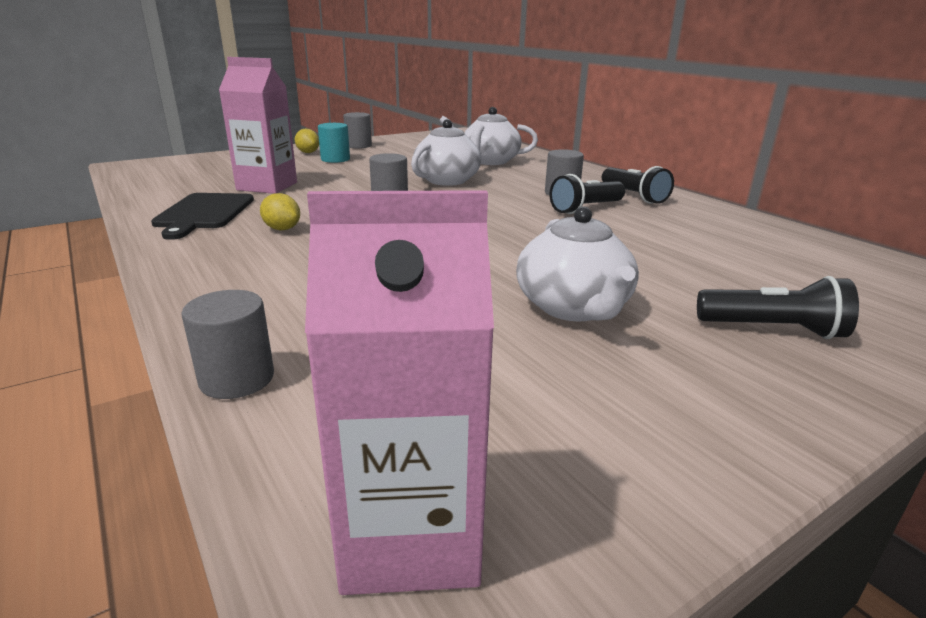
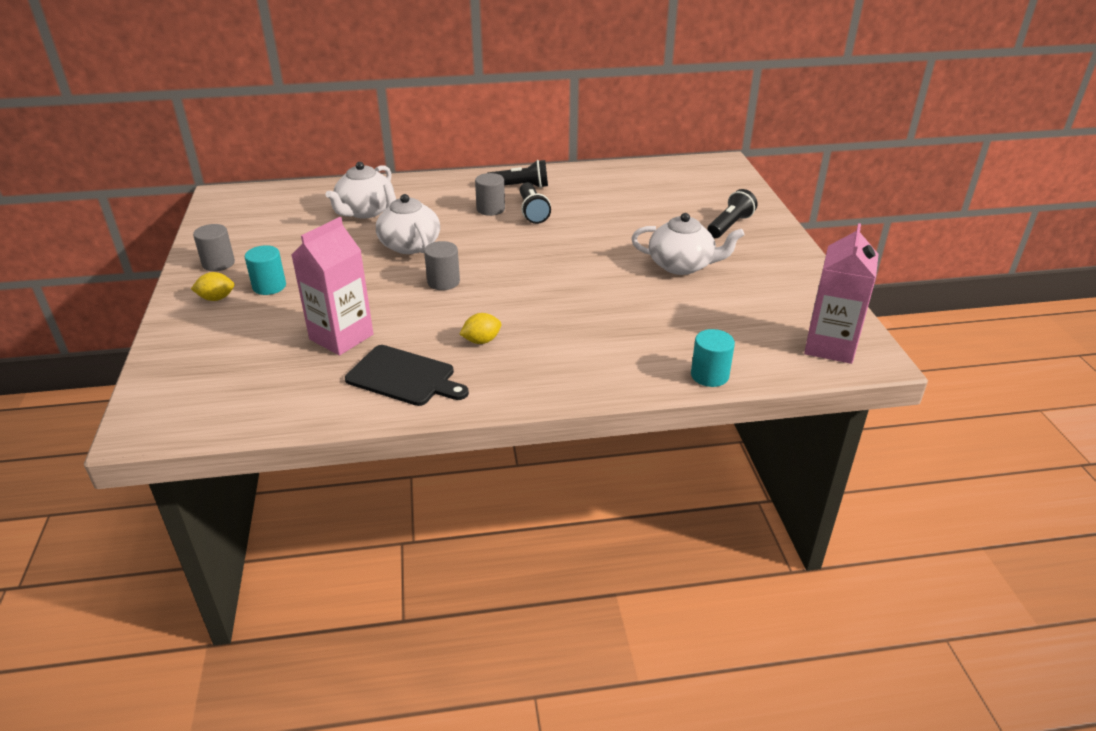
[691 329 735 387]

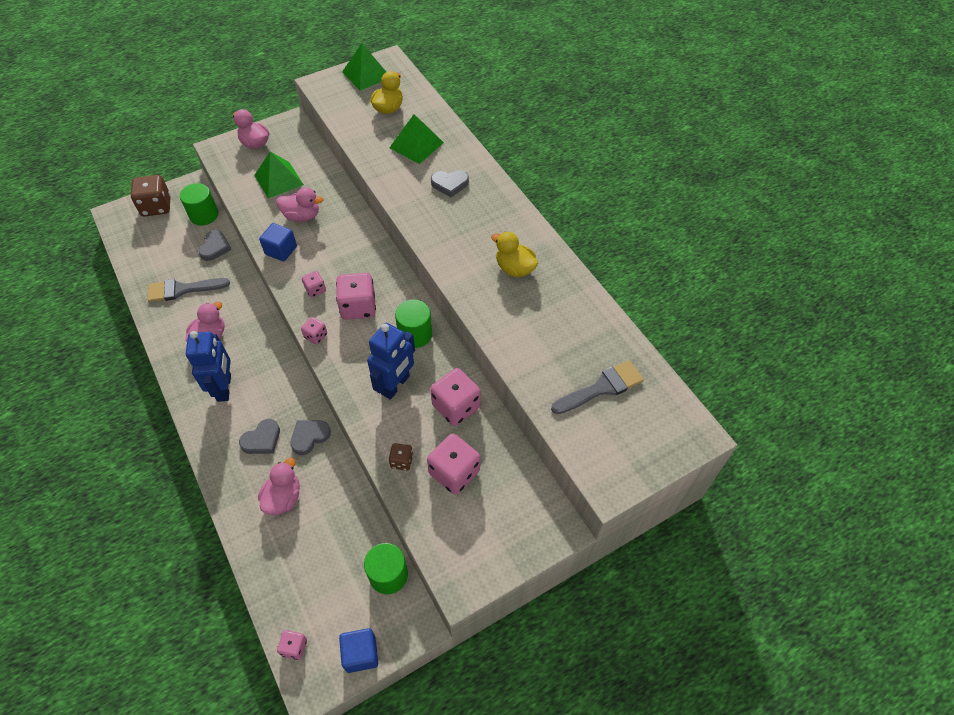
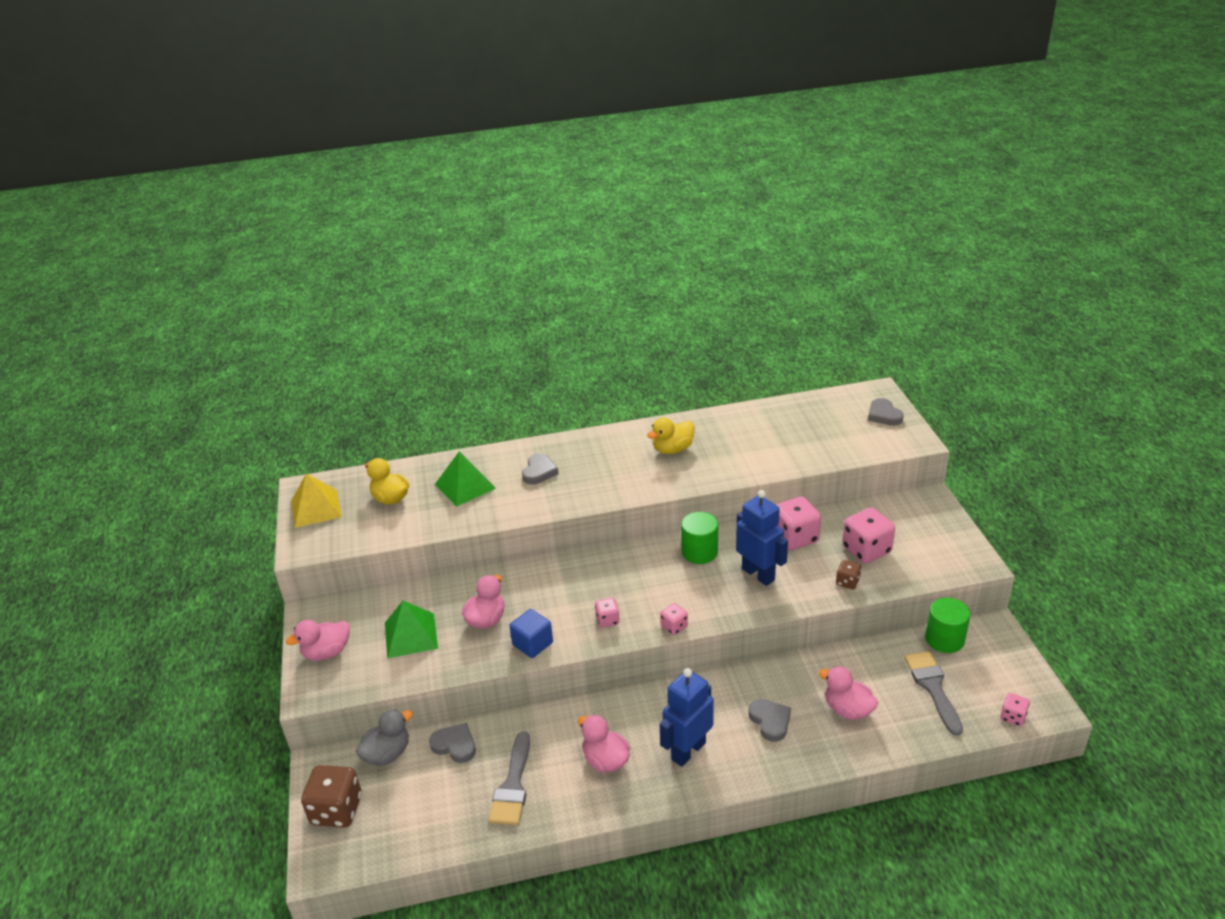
[291 473 342 528]
[356 709 413 766]
[336 273 376 320] (first image)
[660 668 714 767]
[904 651 963 736]
[868 398 904 426]
[339 628 378 673] (first image)

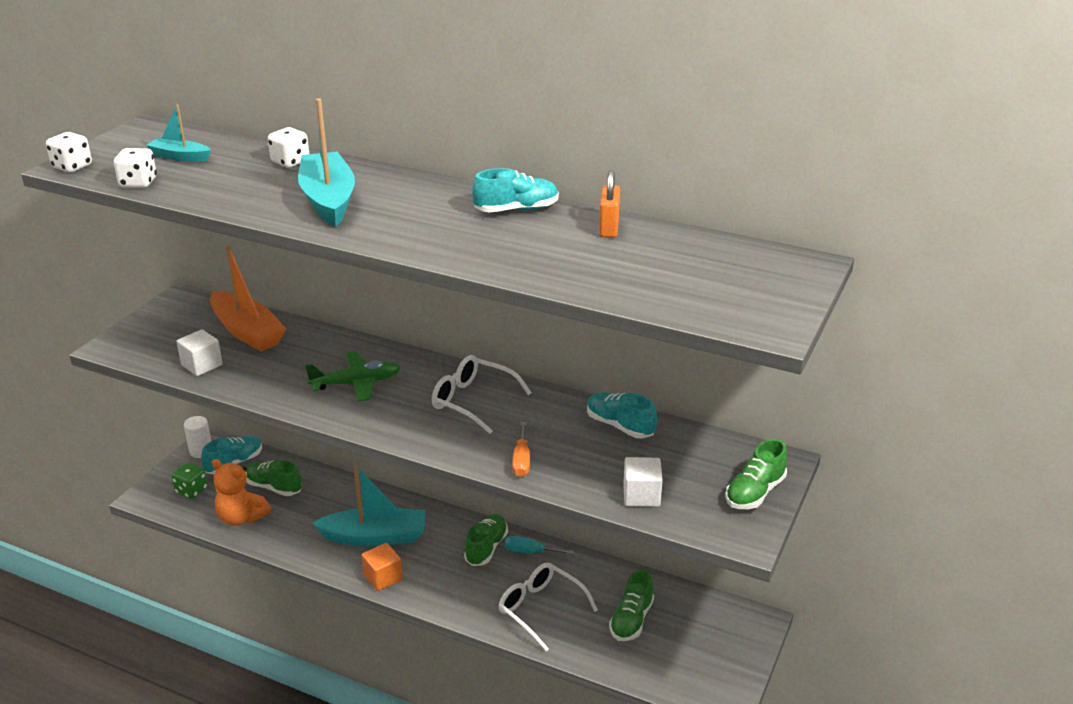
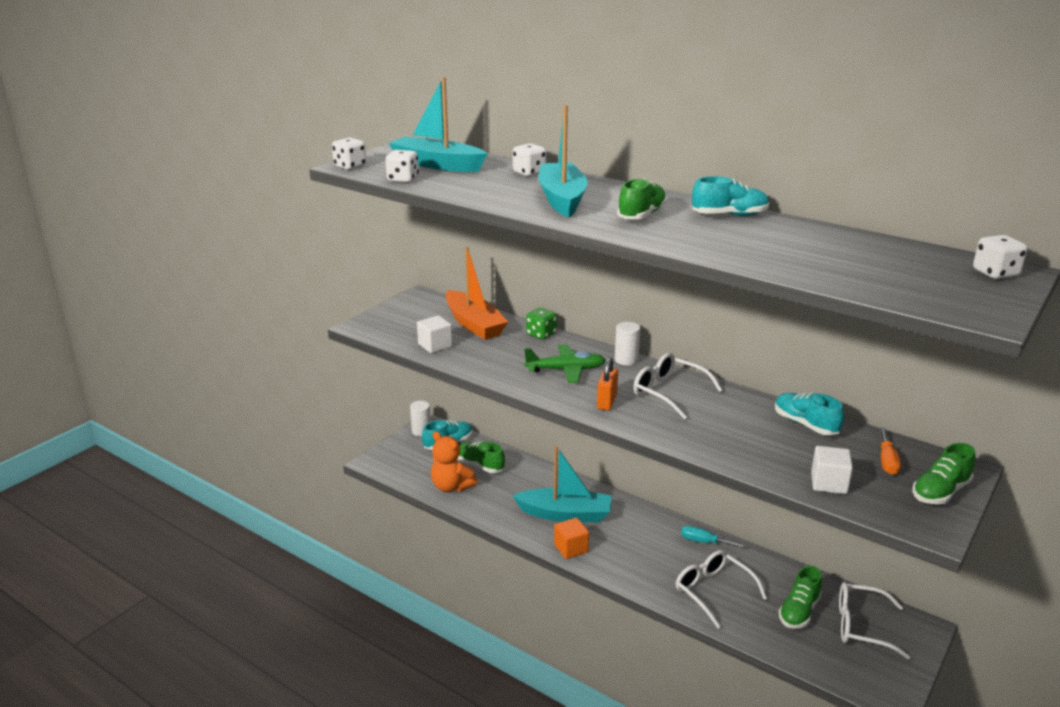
[388 77 488 172]
[597 357 618 410]
[880 428 901 475]
[526 308 557 340]
[617 178 667 219]
[973 235 1027 279]
[615 322 640 365]
[839 582 911 660]

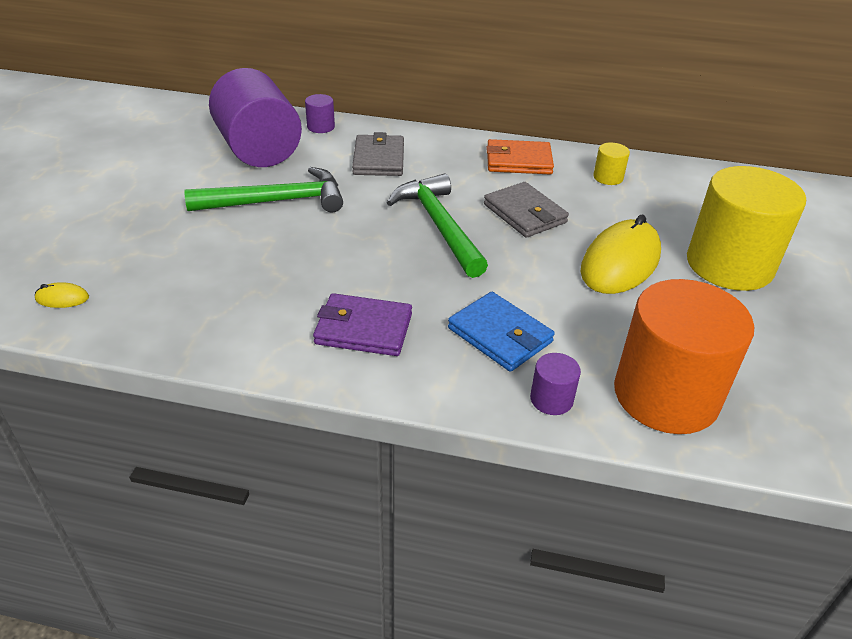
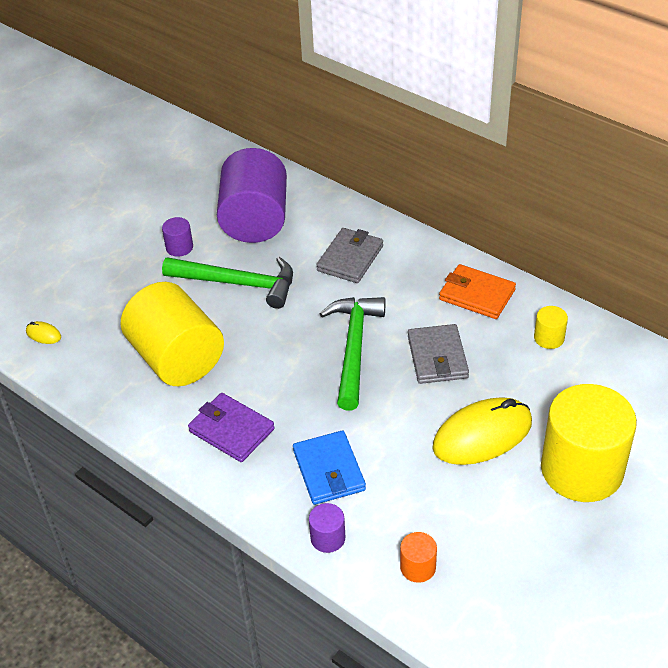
[162 217 193 257]
[400 532 437 583]
[121 282 224 386]

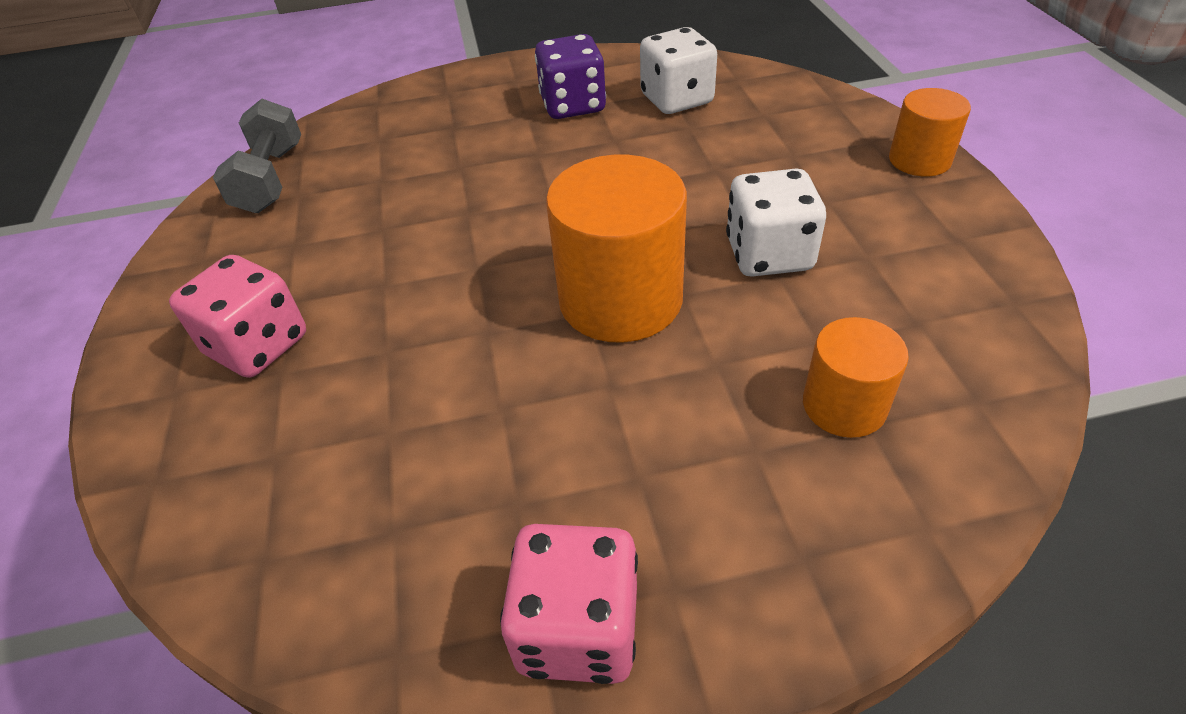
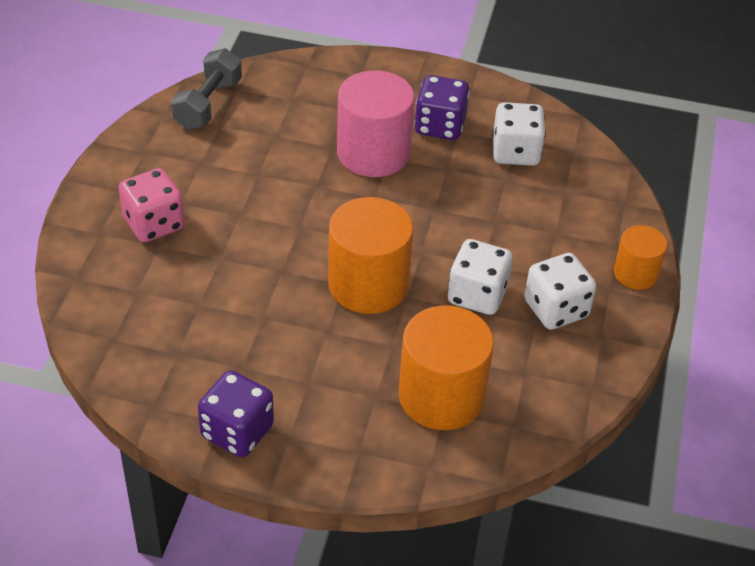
[399 306 494 430]
[198 370 274 457]
[337 70 415 177]
[524 253 596 330]

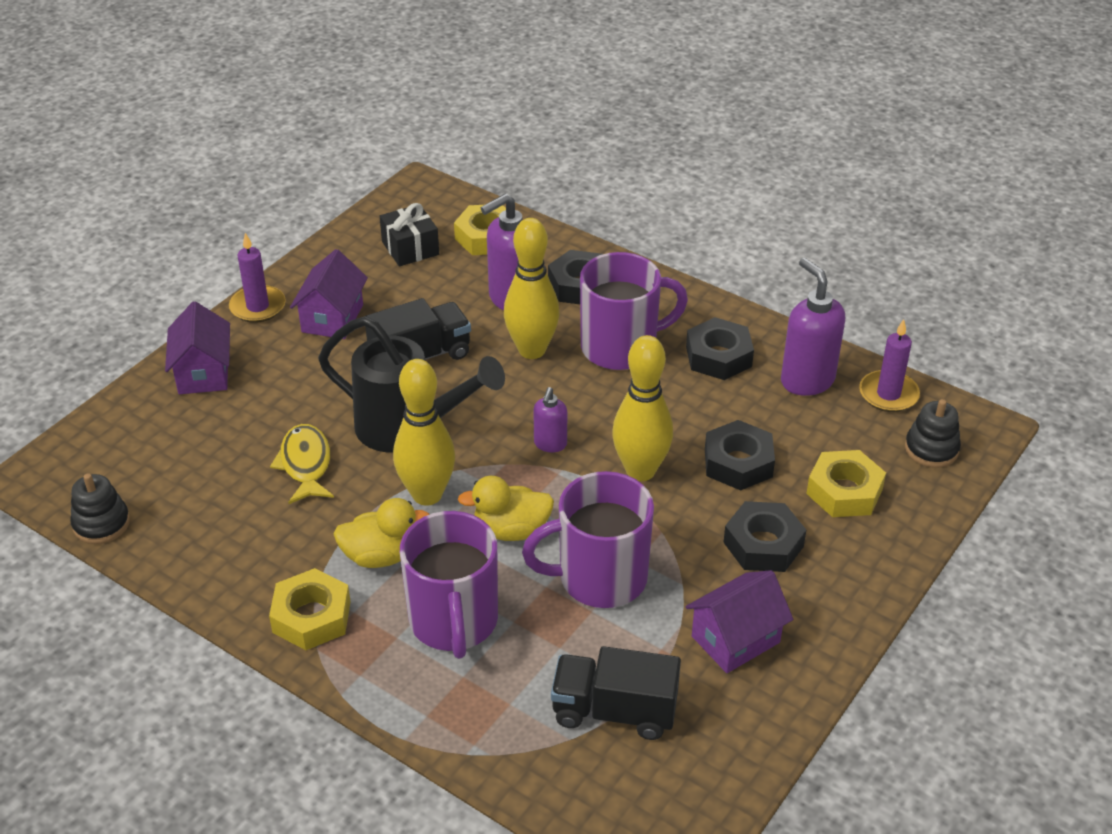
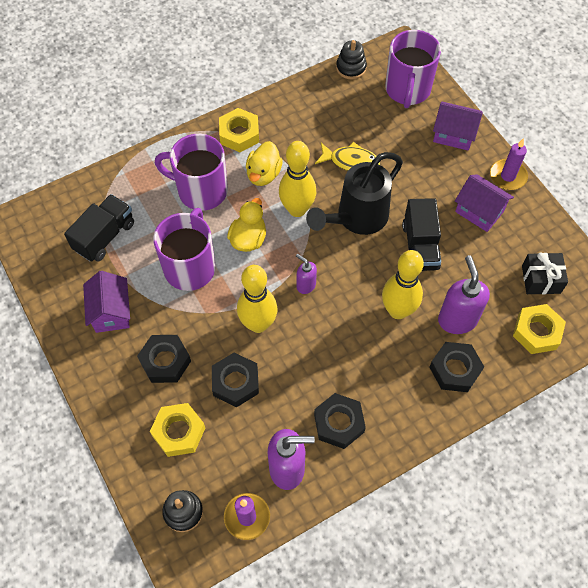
[385 30 441 108]

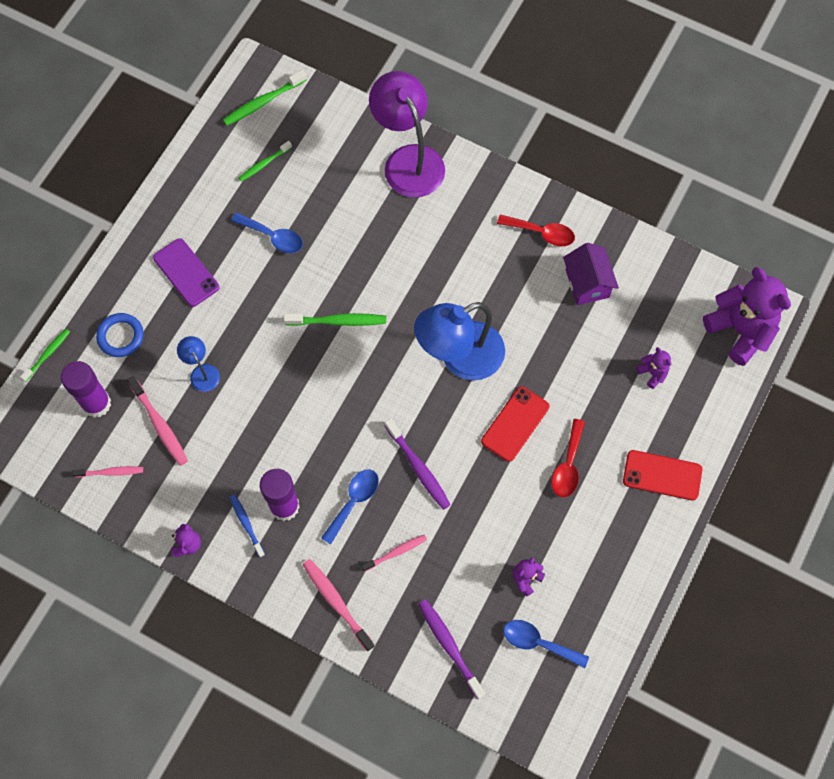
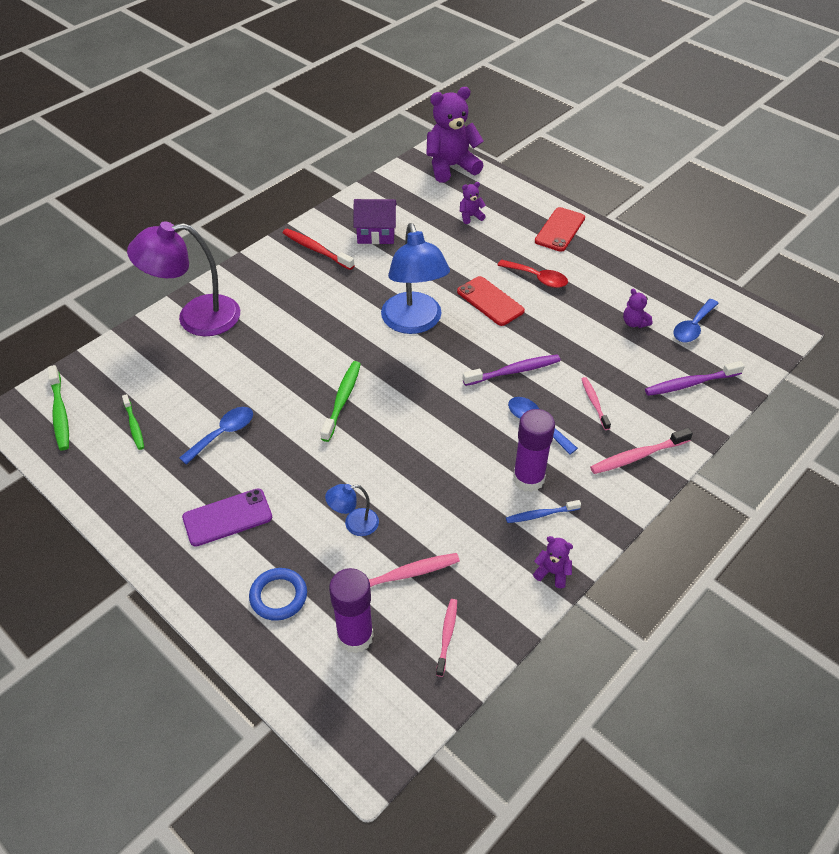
[283 229 355 270]
[20 329 70 382] (first image)

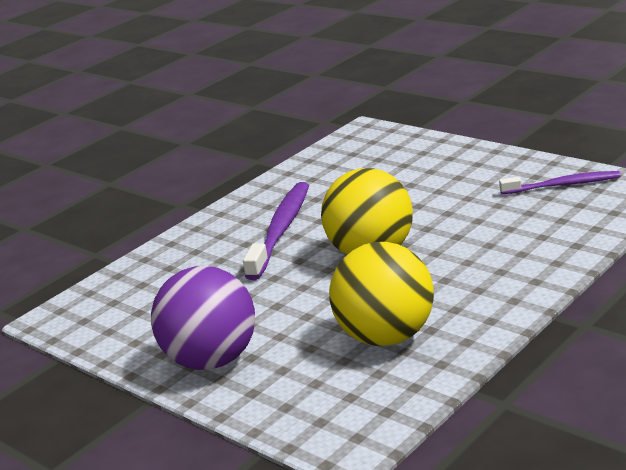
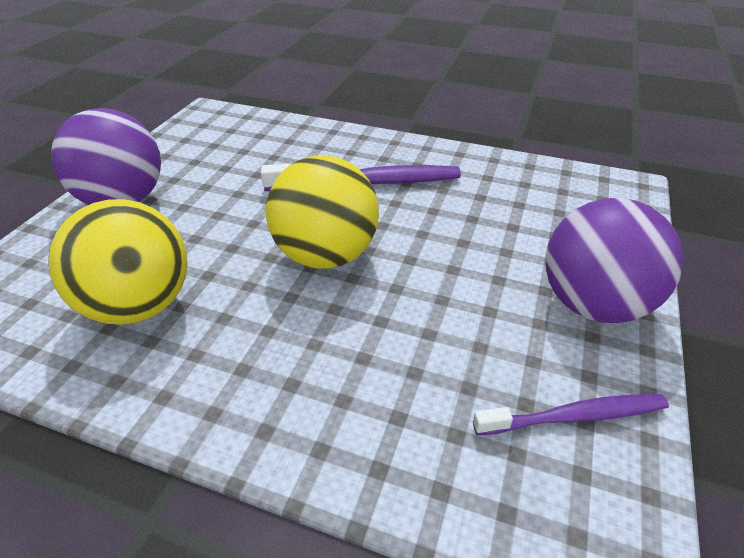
[473 394 669 435]
[546 198 683 323]

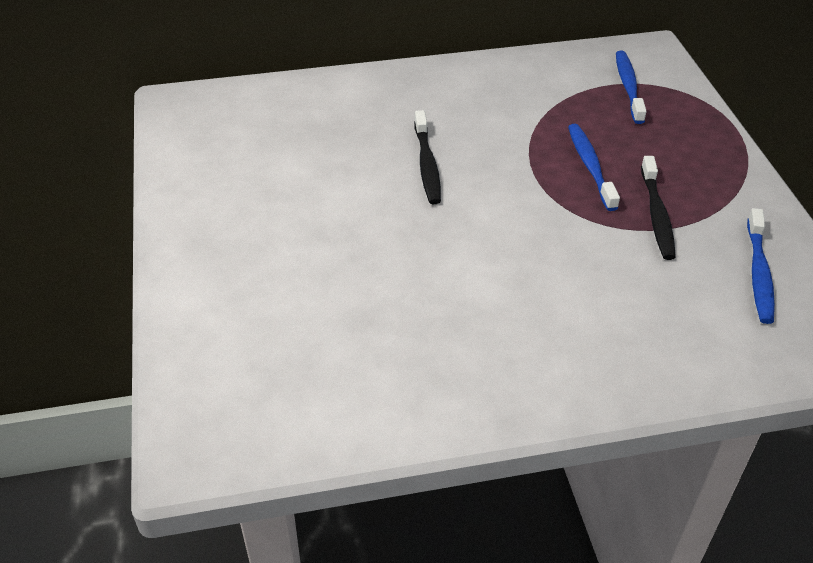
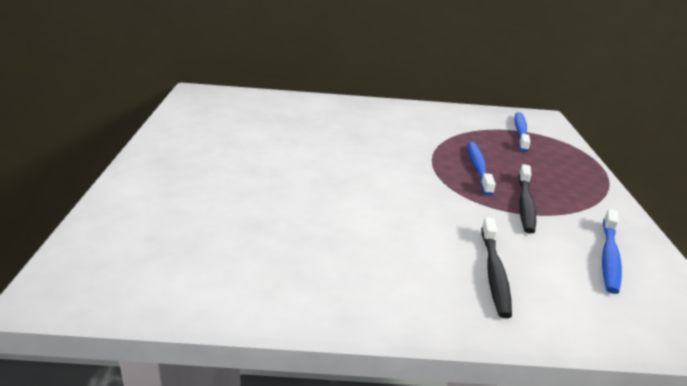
[481 217 512 319]

